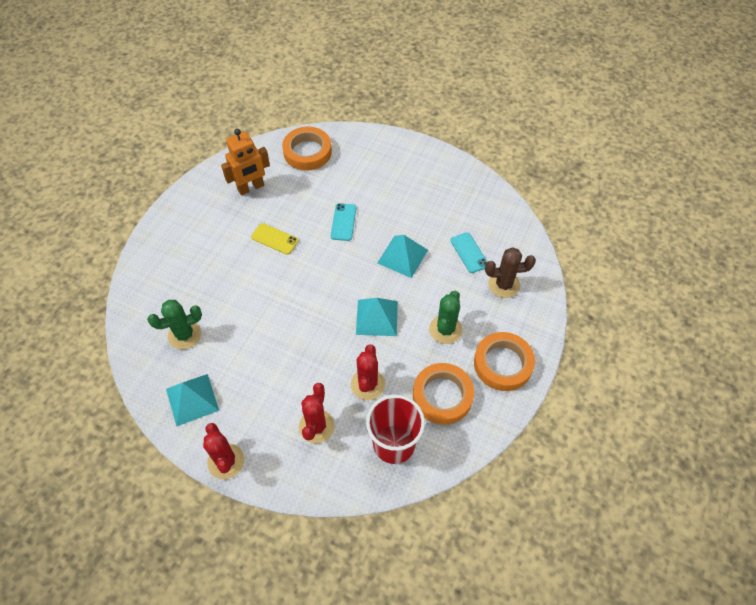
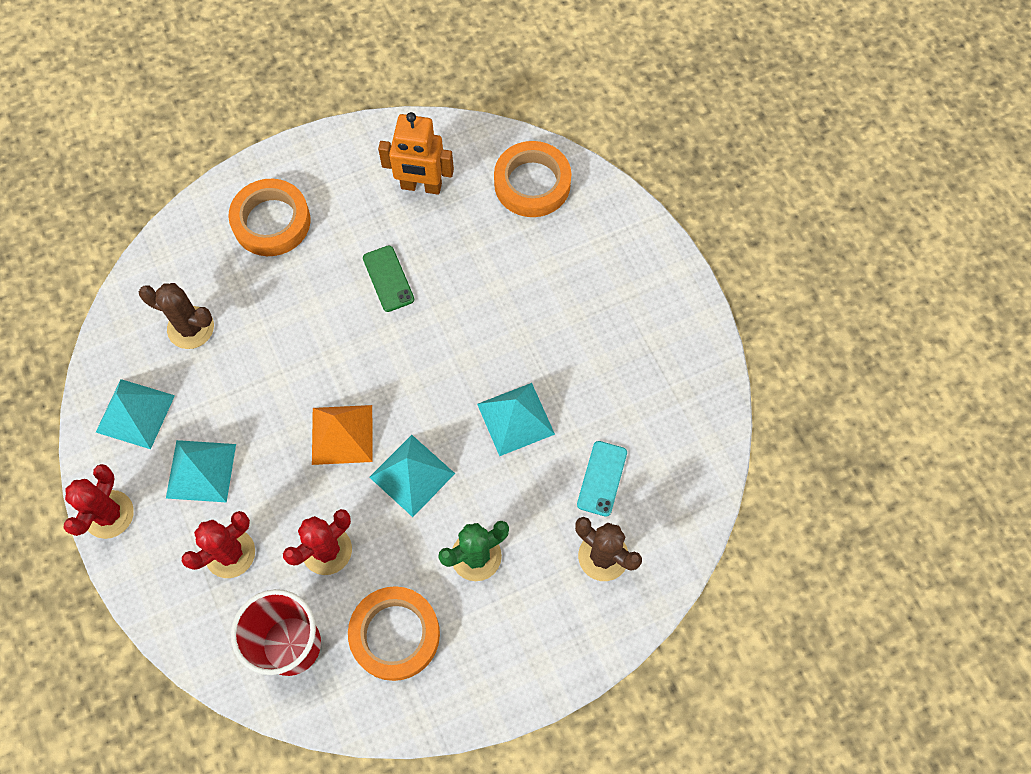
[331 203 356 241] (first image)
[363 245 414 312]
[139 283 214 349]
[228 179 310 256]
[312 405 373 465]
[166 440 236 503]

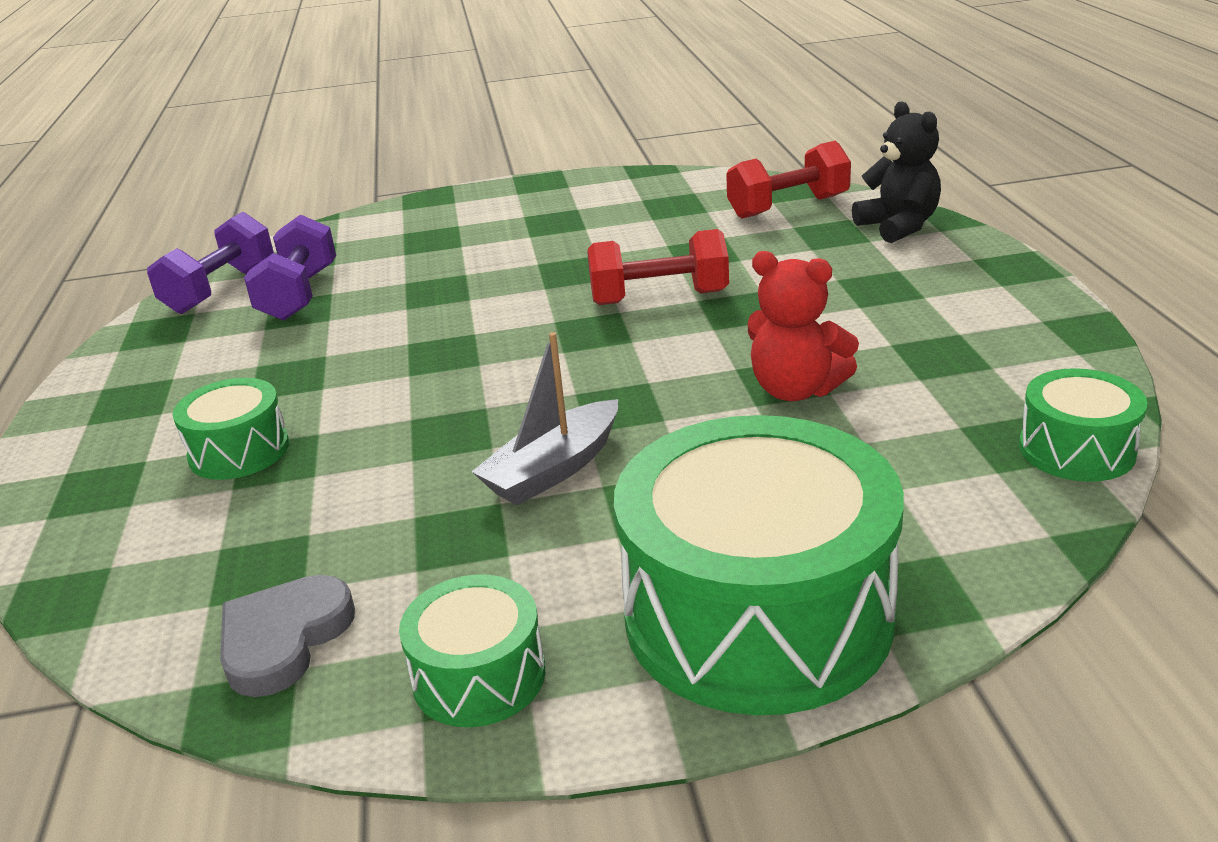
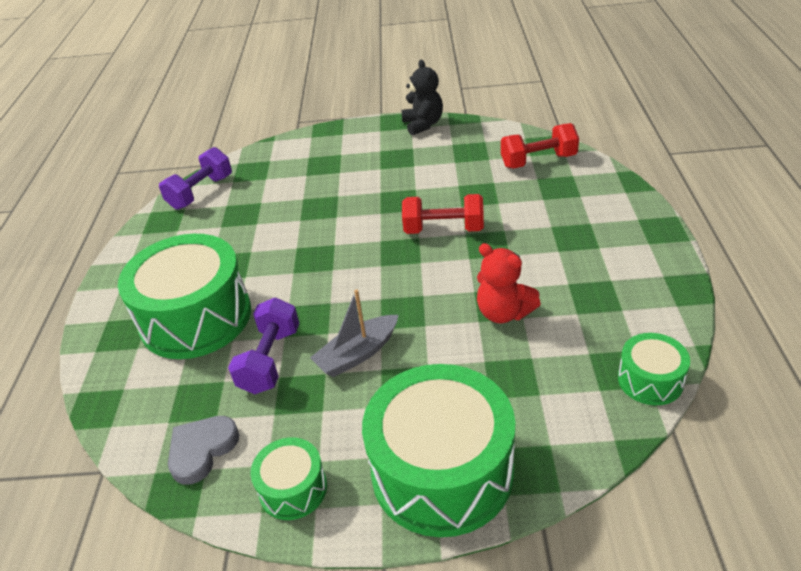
[402 60 443 135]
[228 297 299 394]
[118 234 251 359]

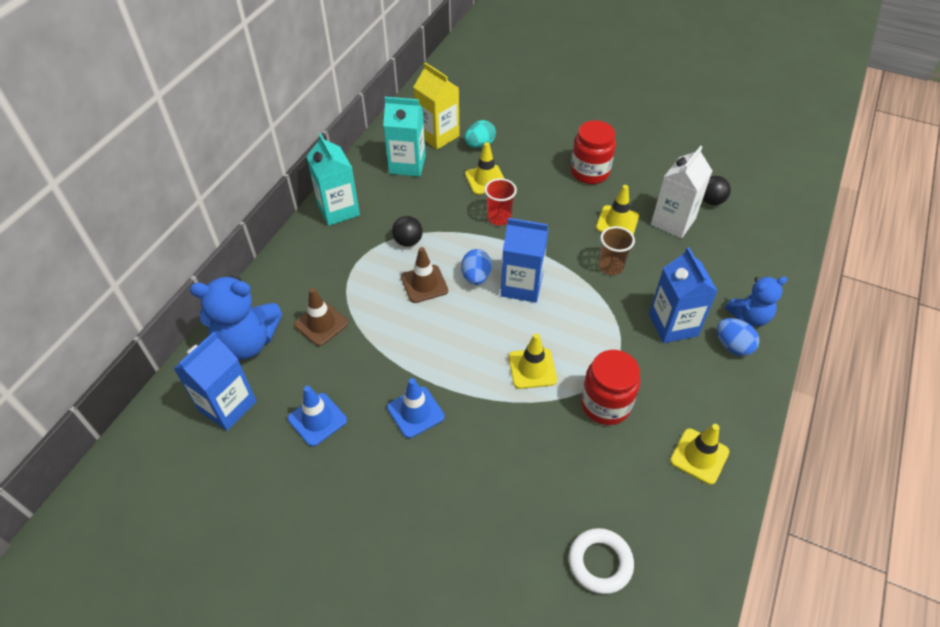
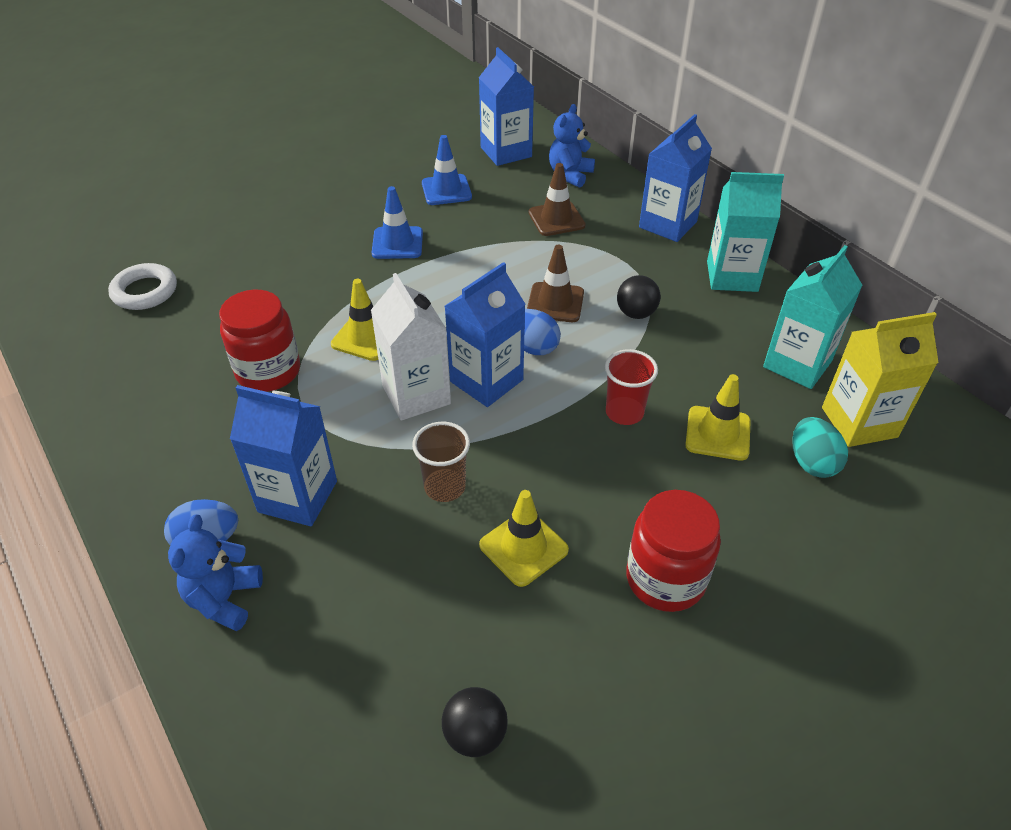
[371 273 451 421]
[549 104 595 188]
[670 424 729 485] (first image)
[639 114 712 242]

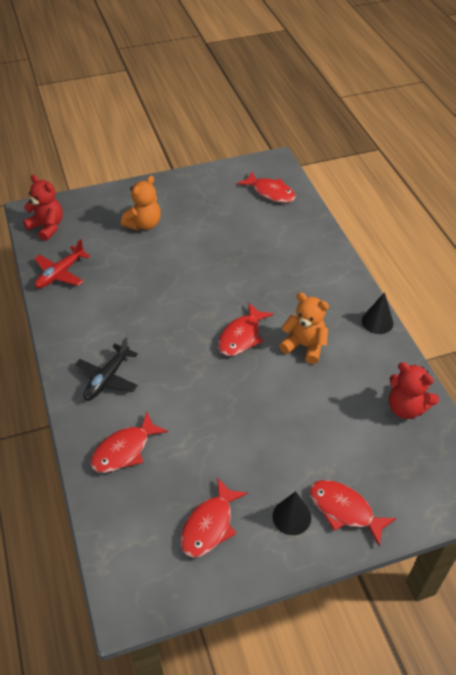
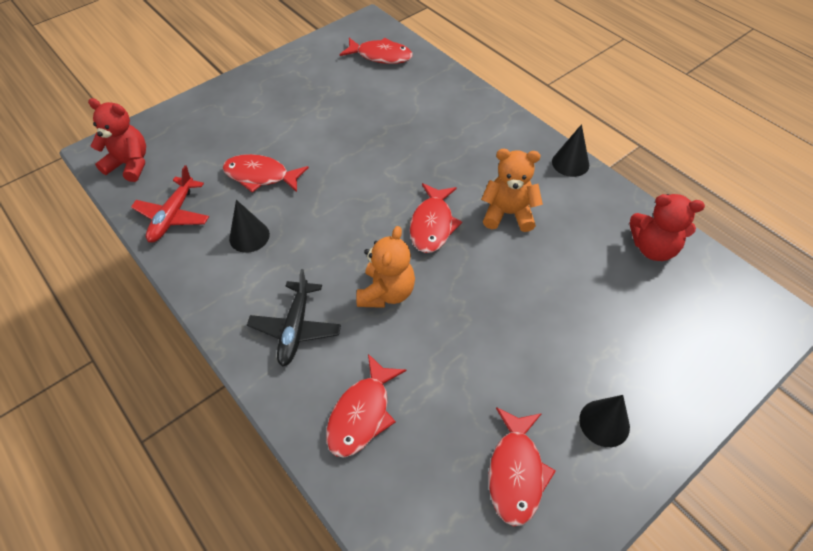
[356 226 415 308]
[223 154 309 193]
[229 200 270 253]

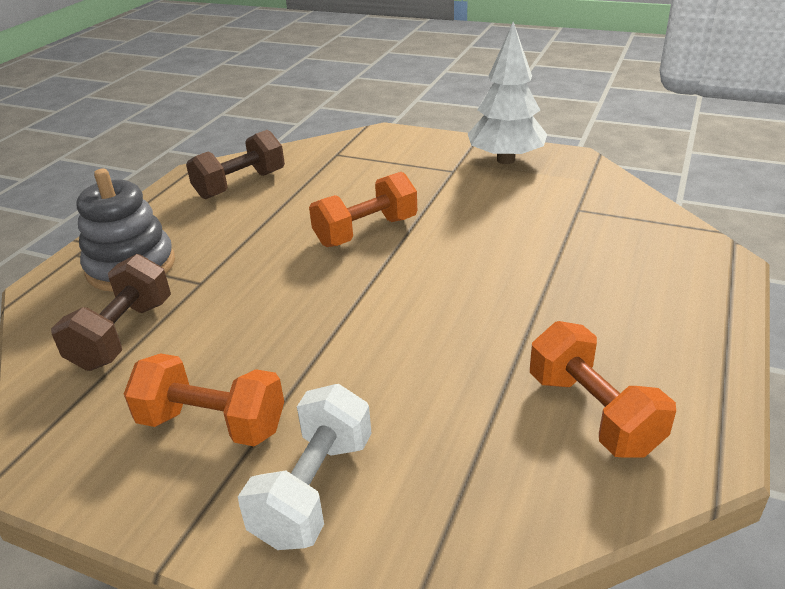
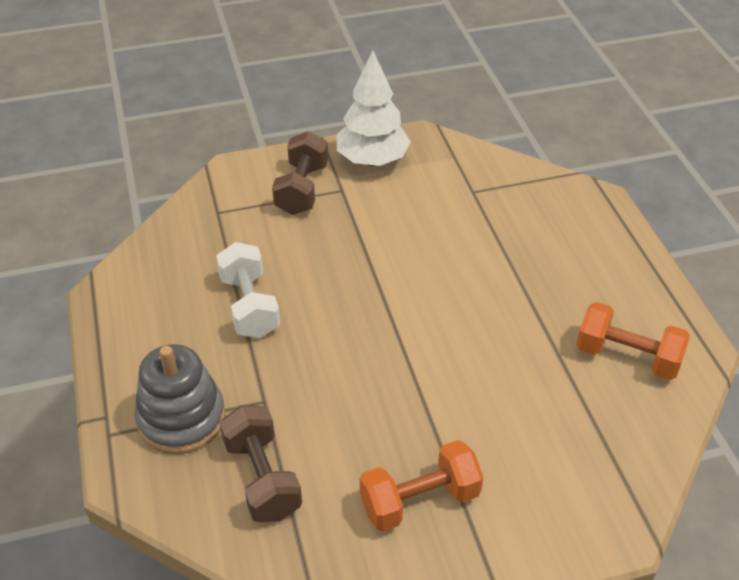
[272 131 328 215]
[309 172 417 247] (first image)
[216 242 280 338]

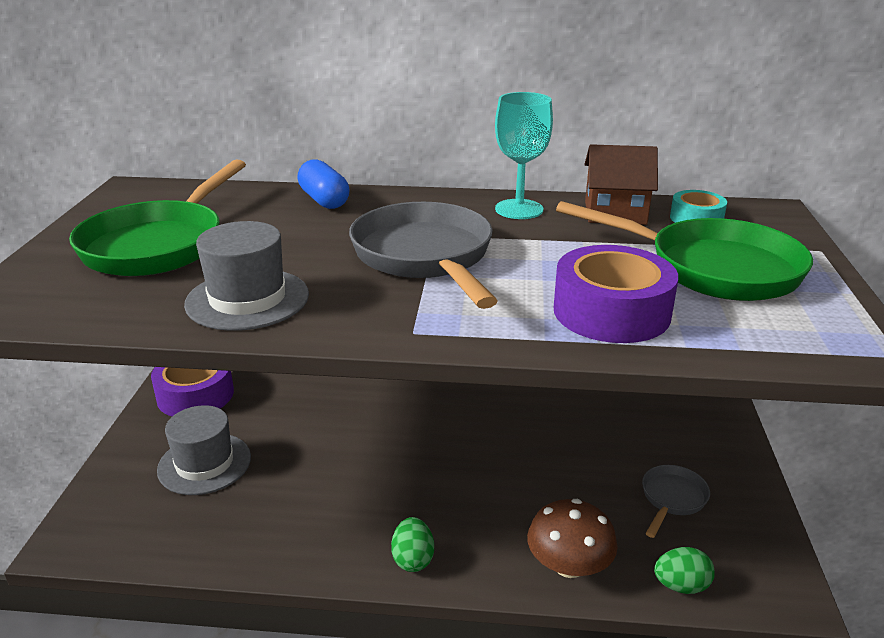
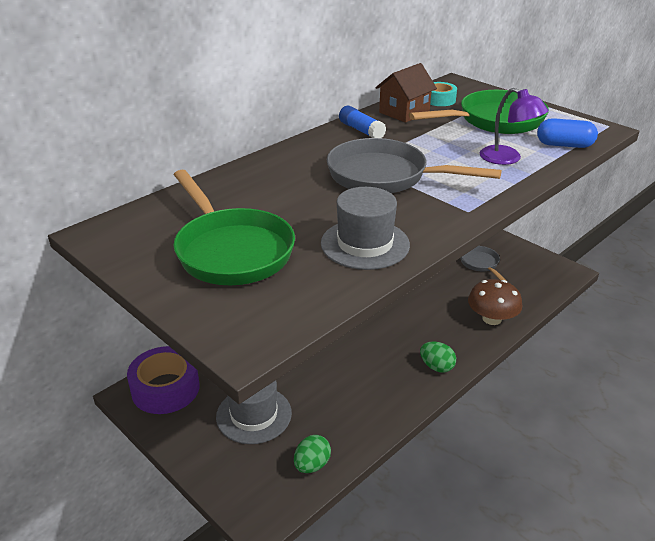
[339 106 386 138]
[537 118 598 148]
[480 88 548 165]
[294 435 331 473]

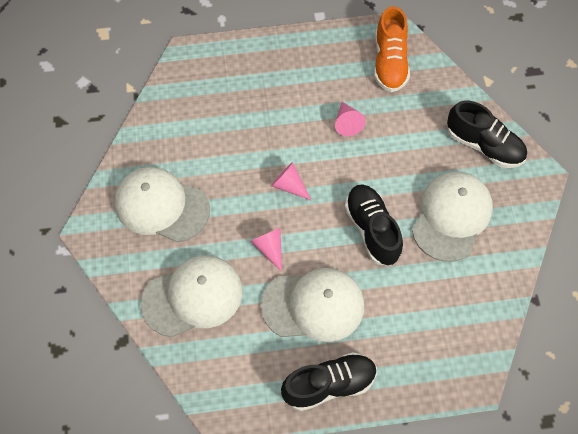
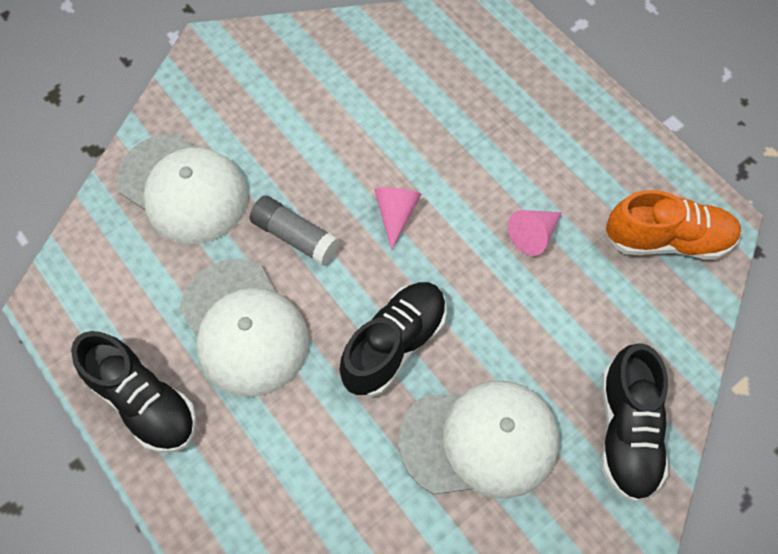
[606 190 741 260]
[114 167 210 243] (first image)
[250 196 339 265]

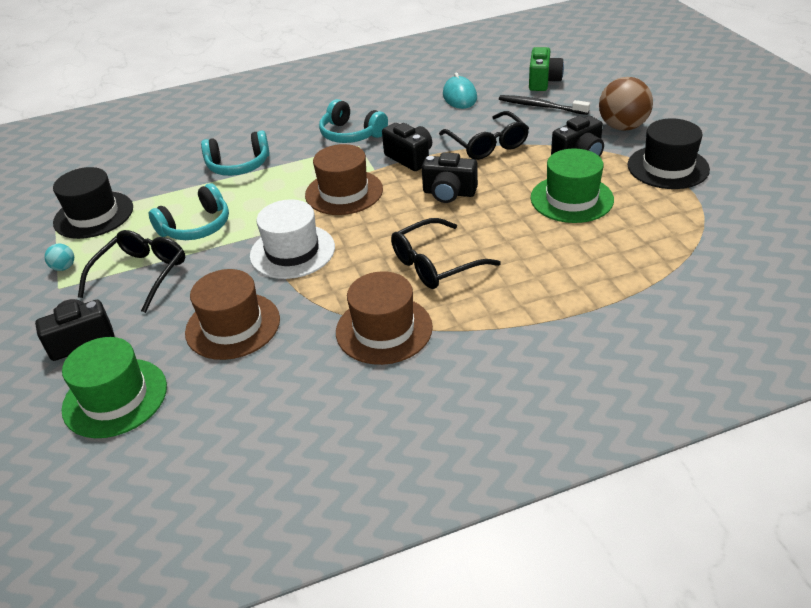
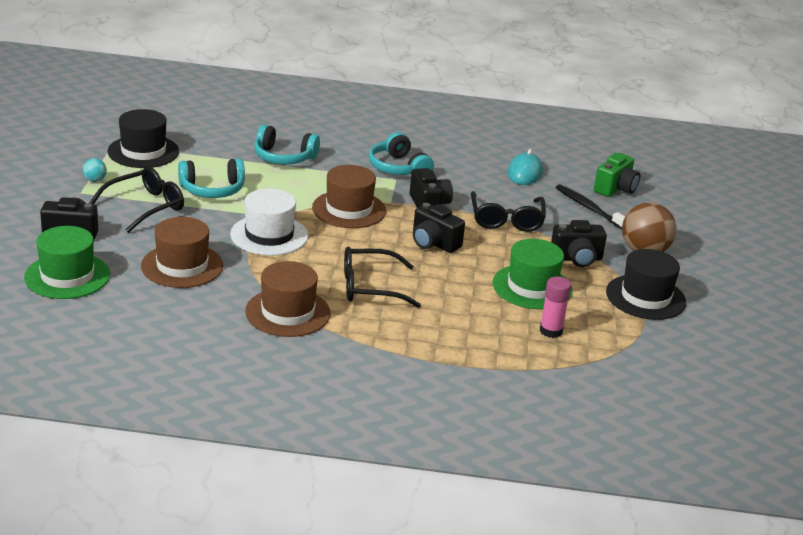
[540 277 571 338]

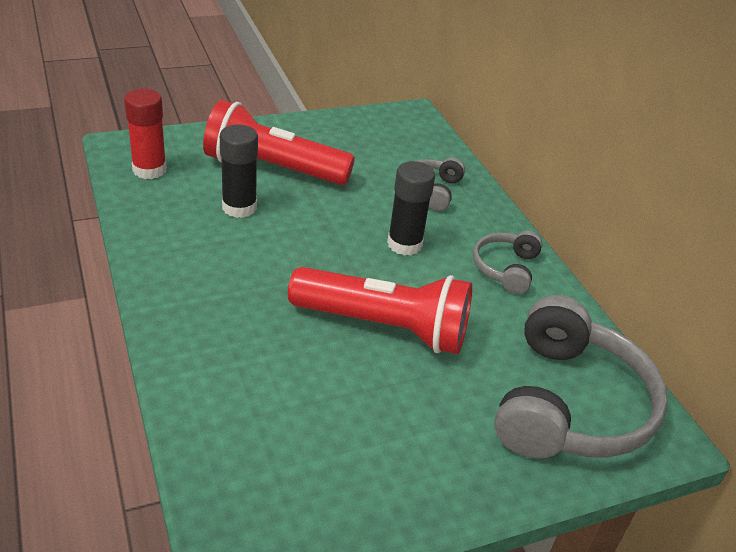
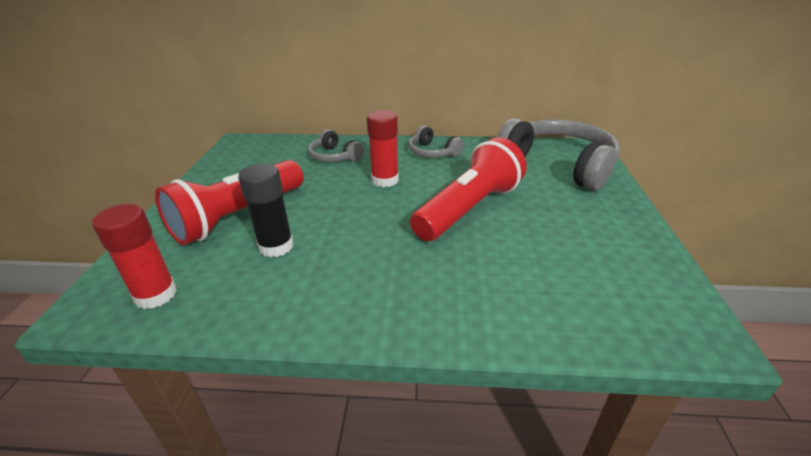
[367 110 399 187]

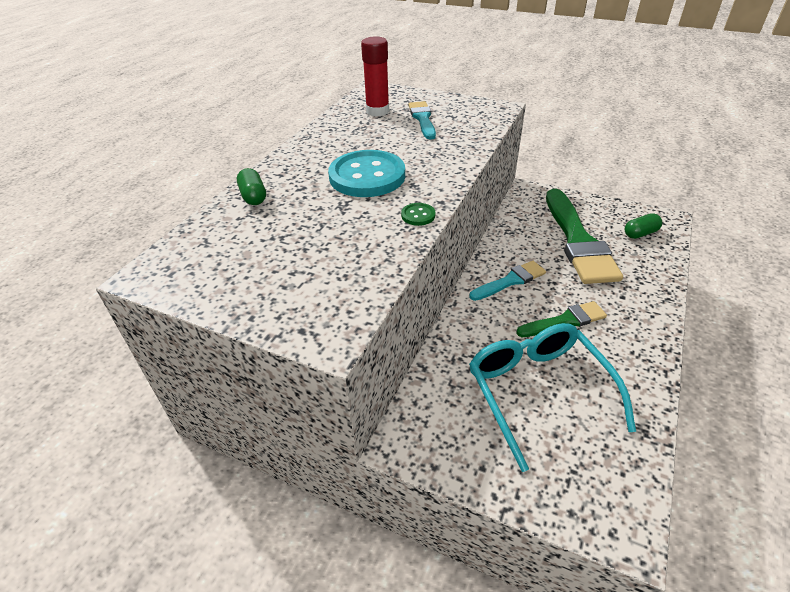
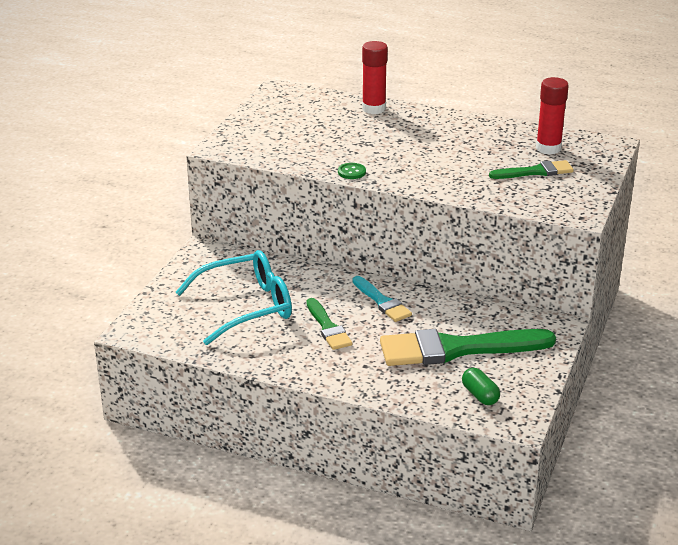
[489 160 574 179]
[328 150 405 197] (first image)
[362 41 388 114]

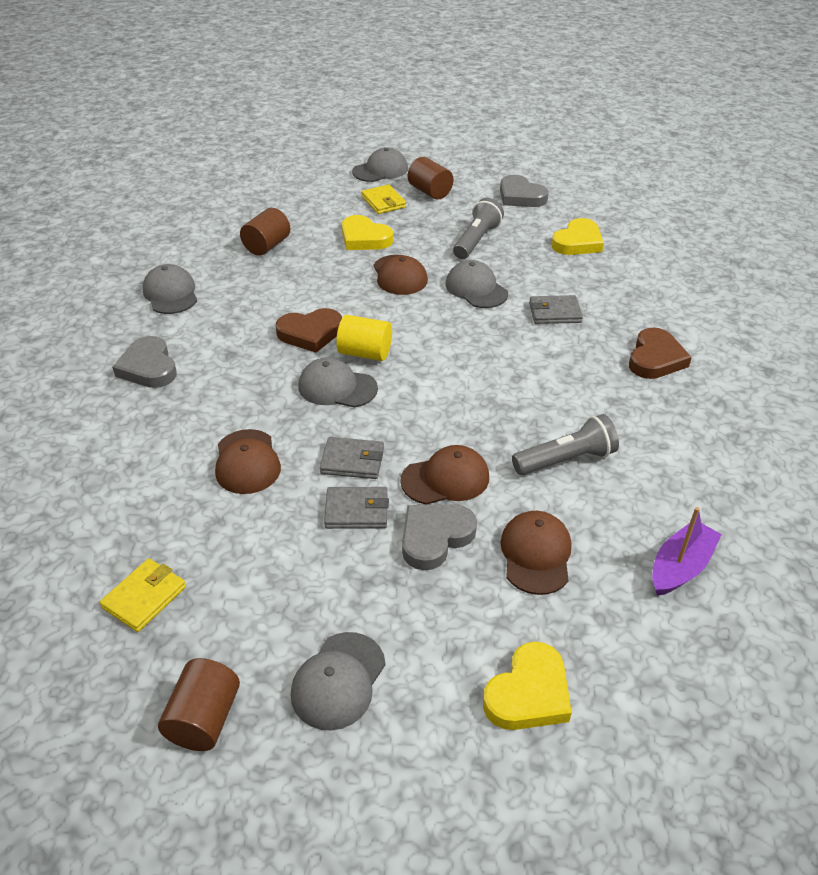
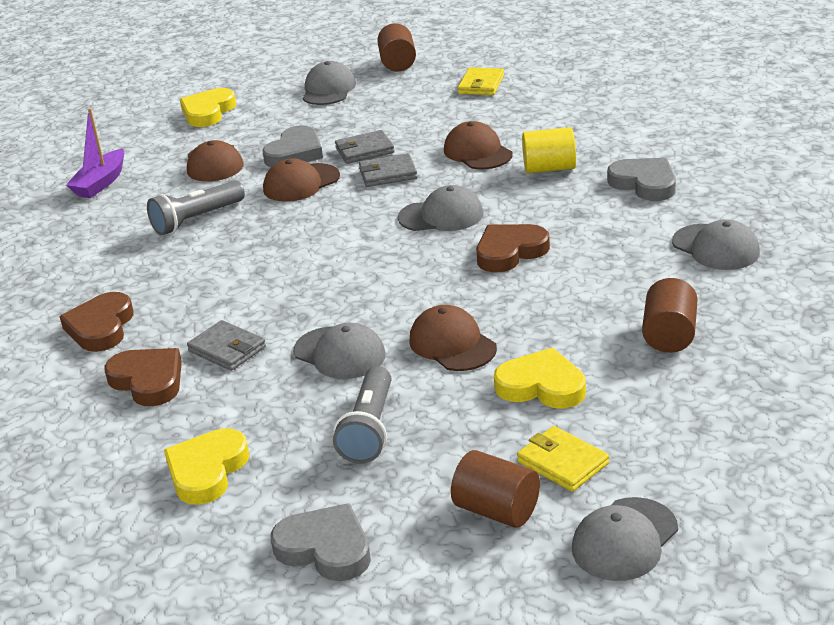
[187 320 266 371]
[522 127 576 173]
[105 348 182 406]

